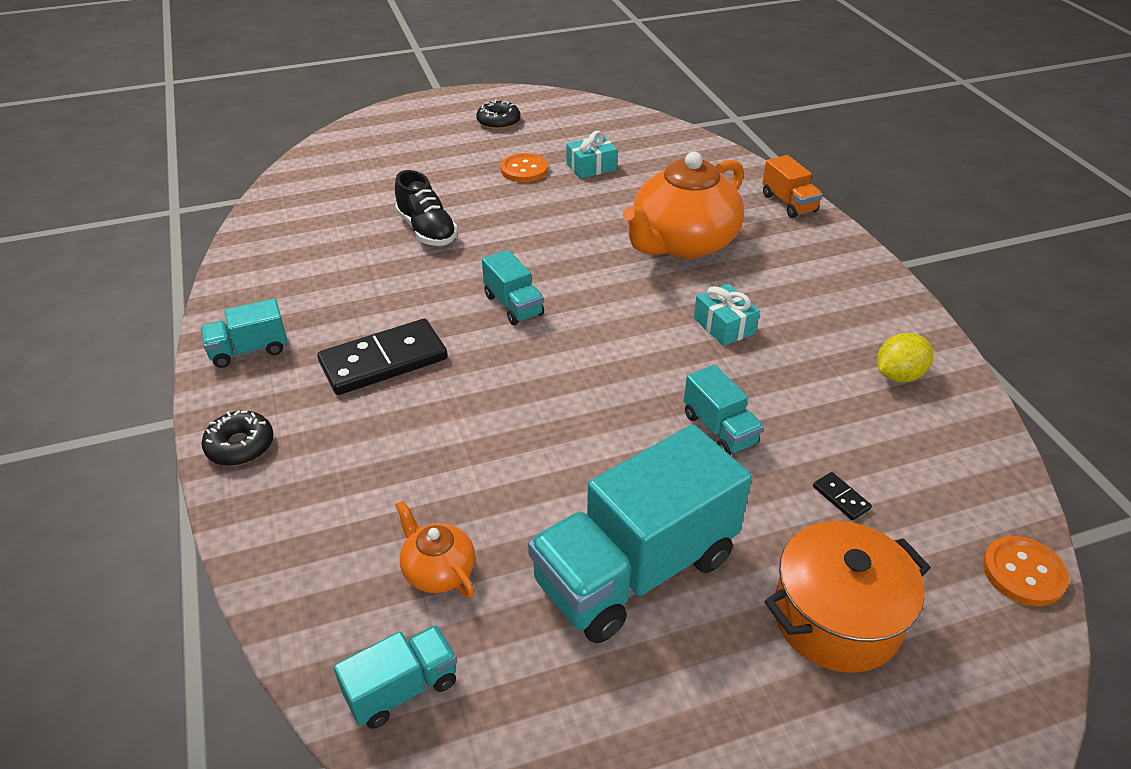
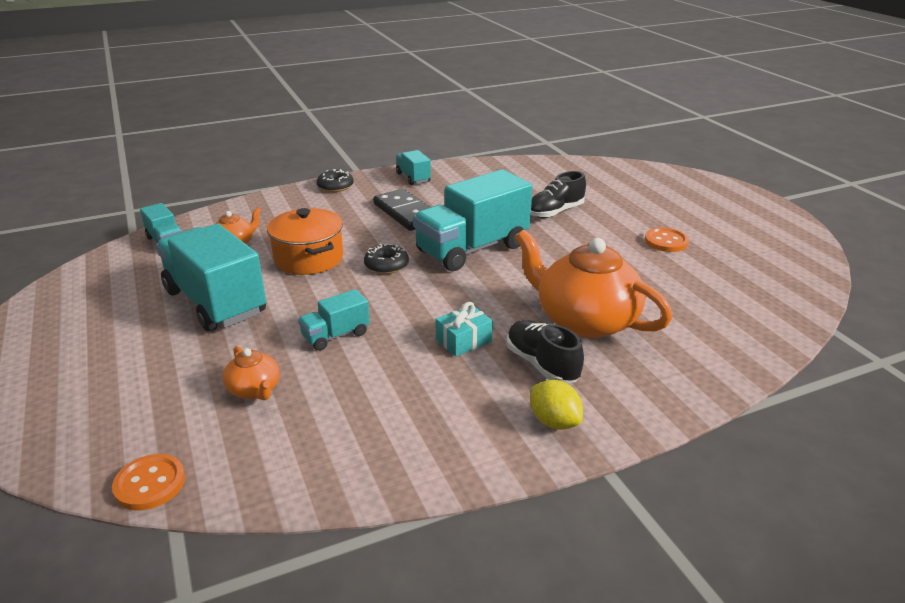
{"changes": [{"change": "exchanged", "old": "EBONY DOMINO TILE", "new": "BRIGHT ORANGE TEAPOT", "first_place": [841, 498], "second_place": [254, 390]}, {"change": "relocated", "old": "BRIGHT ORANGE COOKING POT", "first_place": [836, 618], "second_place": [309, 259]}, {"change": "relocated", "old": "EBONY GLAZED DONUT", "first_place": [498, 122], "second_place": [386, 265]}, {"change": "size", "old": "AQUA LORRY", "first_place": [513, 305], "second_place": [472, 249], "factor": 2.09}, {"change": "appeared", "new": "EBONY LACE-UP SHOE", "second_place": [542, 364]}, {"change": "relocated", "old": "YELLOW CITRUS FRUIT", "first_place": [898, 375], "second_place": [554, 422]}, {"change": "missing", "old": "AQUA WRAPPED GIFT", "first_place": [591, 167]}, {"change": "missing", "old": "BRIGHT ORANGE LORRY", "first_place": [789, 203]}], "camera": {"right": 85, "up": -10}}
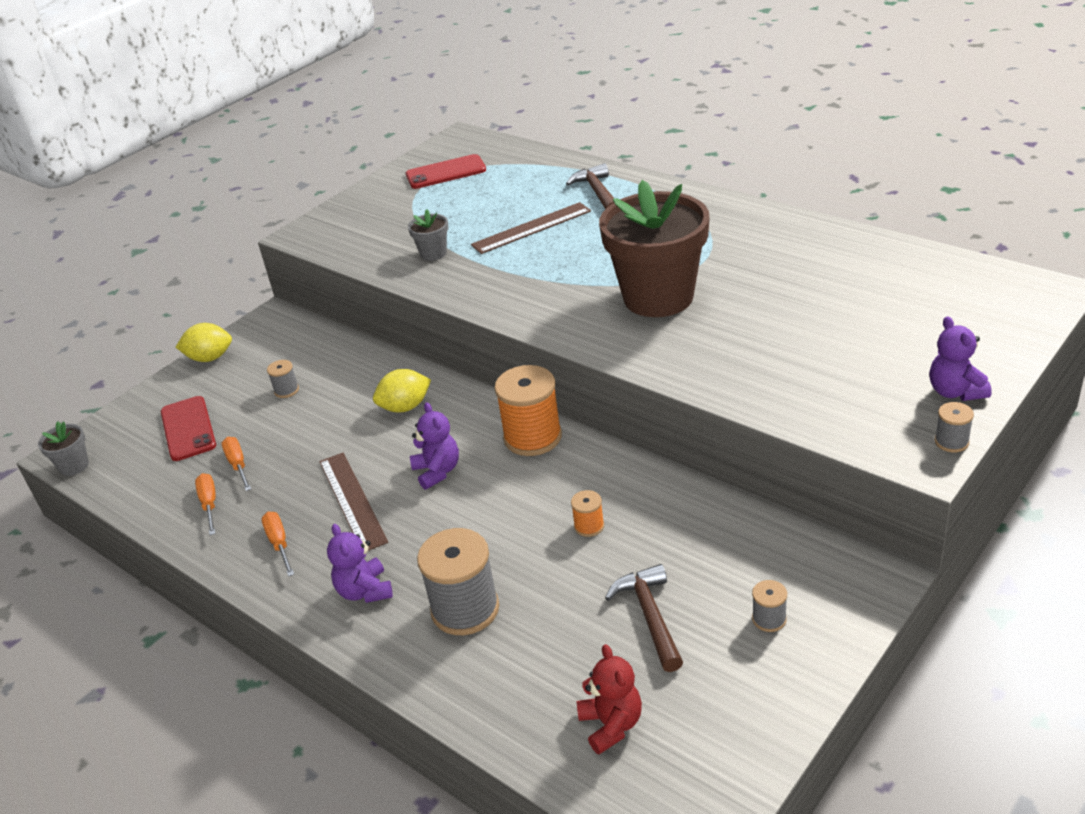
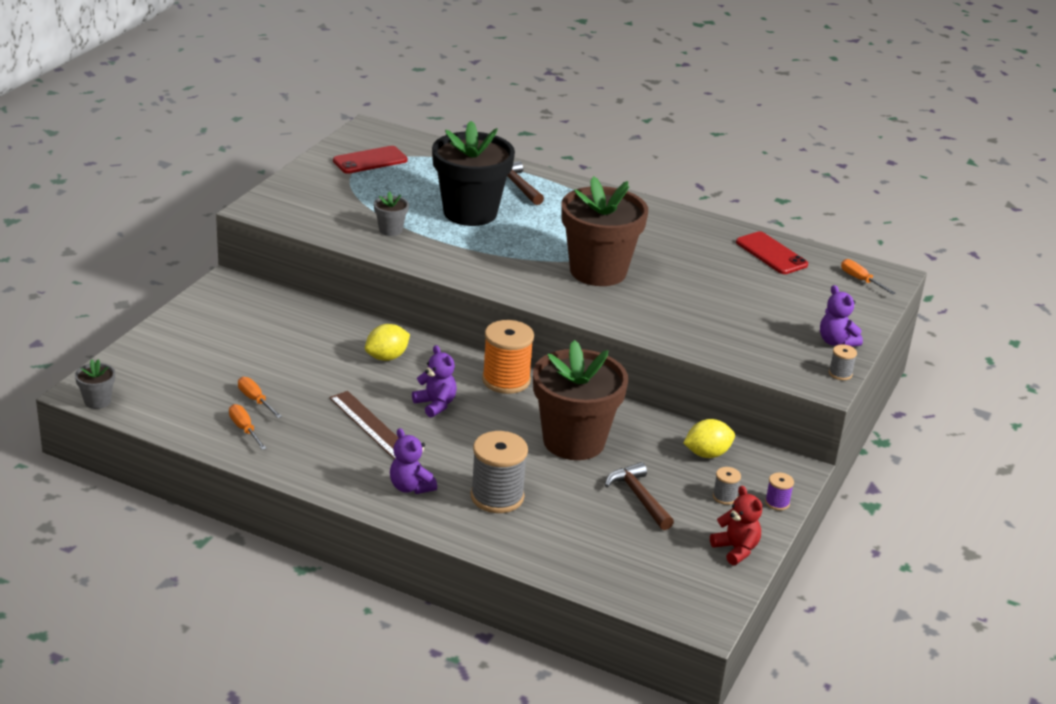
{"changes": [{"change": "exchanged", "old": "RUSSET RULER", "new": "EBONY POTTED PLANT", "first_place": [531, 228], "second_place": [470, 212]}, {"change": "exchanged", "old": "BRIGHT ORANGE REEL OF THREAD", "new": "RUSSET POTTED PLANT", "first_place": [589, 526], "second_place": [574, 441]}, {"change": "relocated", "old": "YELLOW CITRUS FRUIT", "first_place": [210, 358], "second_place": [707, 454]}, {"change": "relocated", "old": "RED TEDDY", "first_place": [611, 725], "second_place": [736, 549]}, {"change": "relocated", "old": "RED PHONE", "first_place": [188, 429], "second_place": [771, 254]}, {"change": "appeared", "new": "PURPLE REEL OF THREAD", "second_place": [777, 503]}, {"change": "relocated", "old": "BRIGHT ORANGE HAND SCREWDRIVER", "first_place": [279, 543], "second_place": [860, 280]}, {"change": "missing", "old": "GREY REEL OF THREAD", "first_place": [286, 390]}], "camera": {"right": -20, "up": -5}}
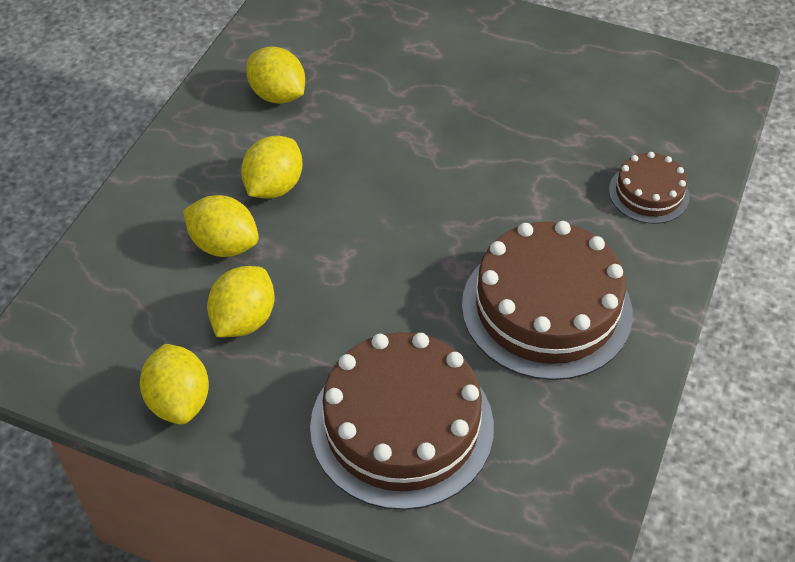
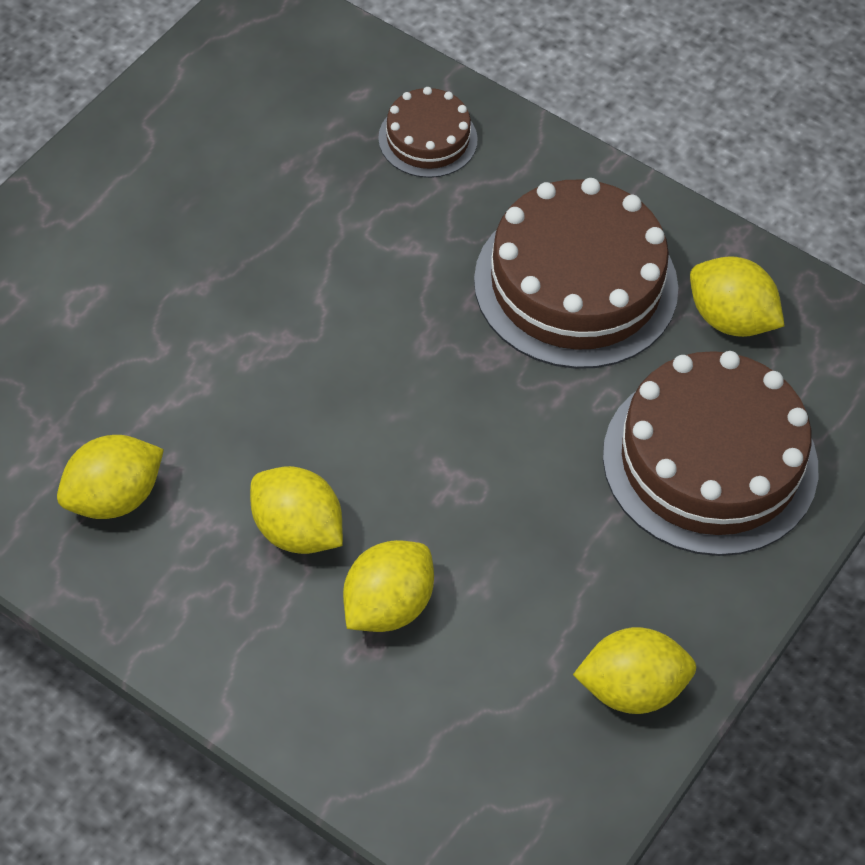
{"changes": [{"change": "relocated", "old": "YELLOW CITRUS FRUIT", "first_place": [244, 320], "second_place": [730, 319]}], "camera": {"right": -80, "up": 5}}
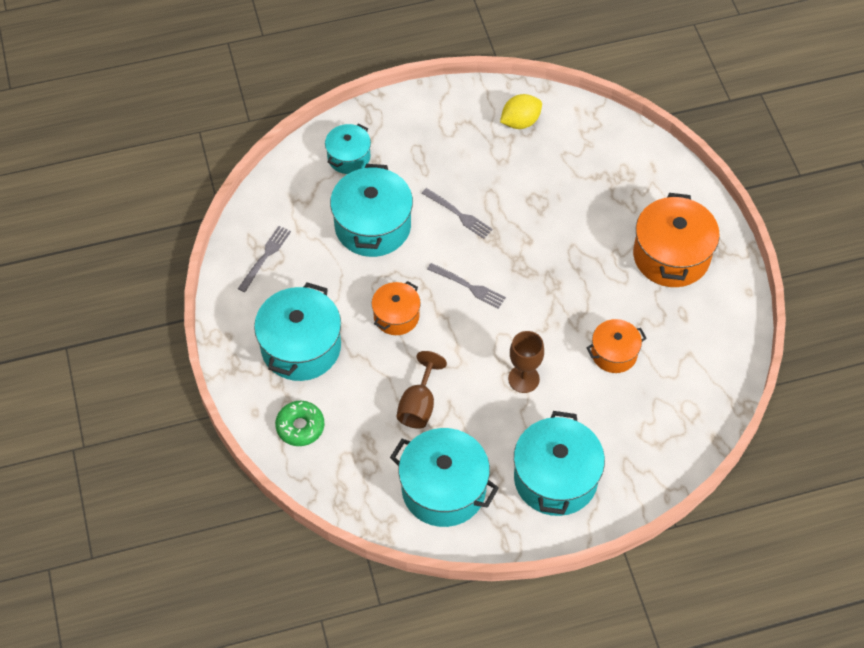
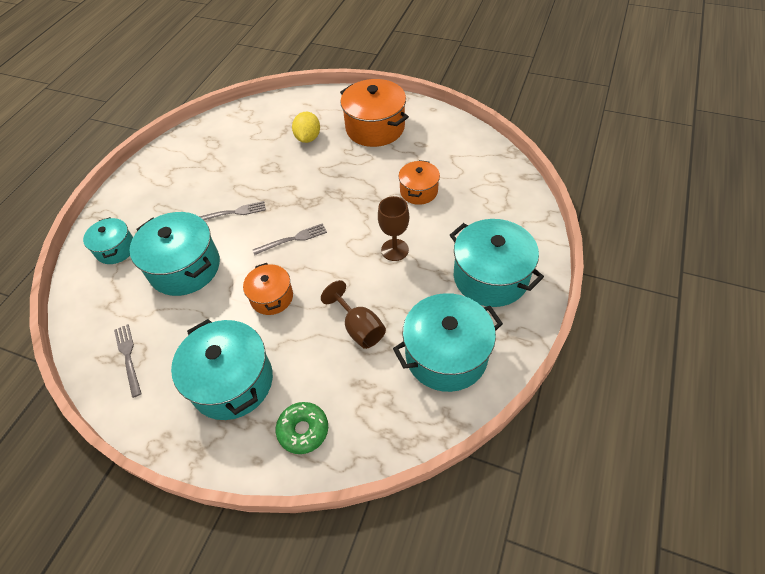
{"changes": [{"change": "relocated", "old": "YELLOW CITRUS FRUIT", "first_place": [520, 122], "second_place": [308, 138]}], "camera": {"right": -50, "up": -5}}
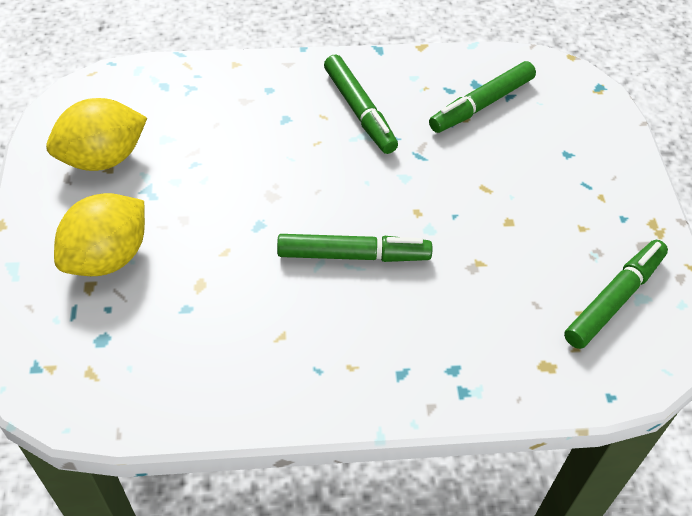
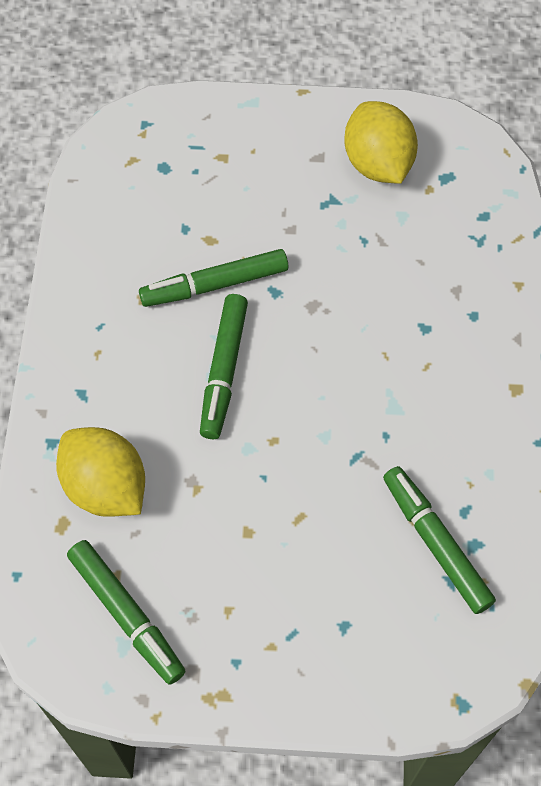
{"changes": [{"change": "relocated", "old": "YELLOW CITRUS FRUIT", "first_place": [108, 257], "second_place": [105, 487]}, {"change": "relocated", "old": "GREEN MARKER PEN", "first_place": [359, 110], "second_place": [215, 285]}], "camera": {"right": 100, "up": 10}}
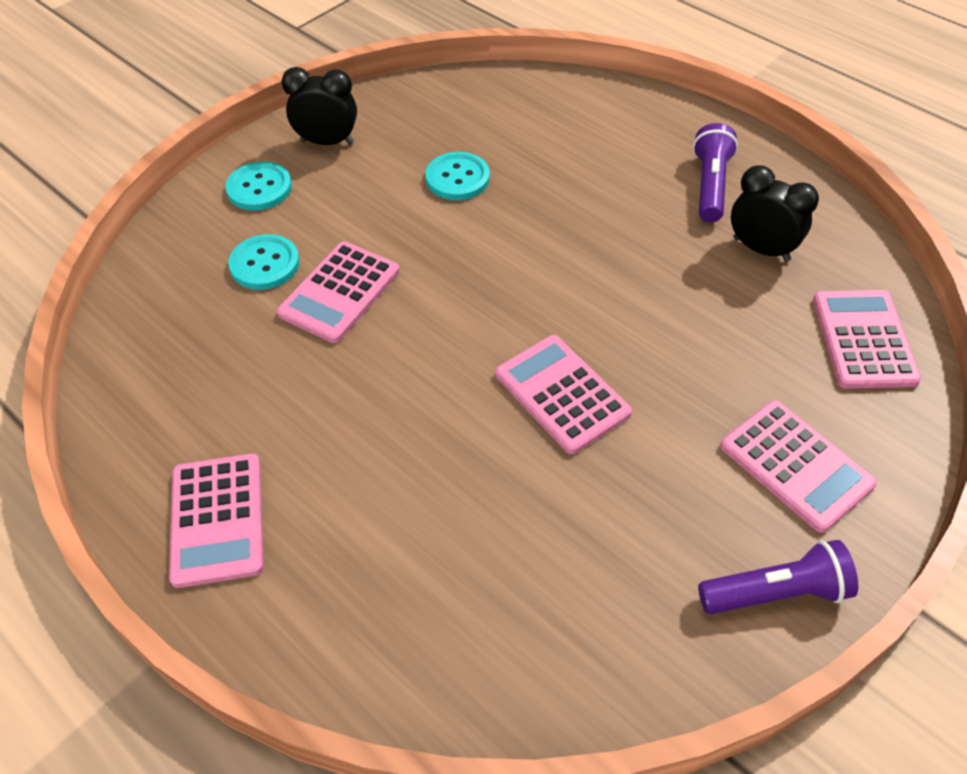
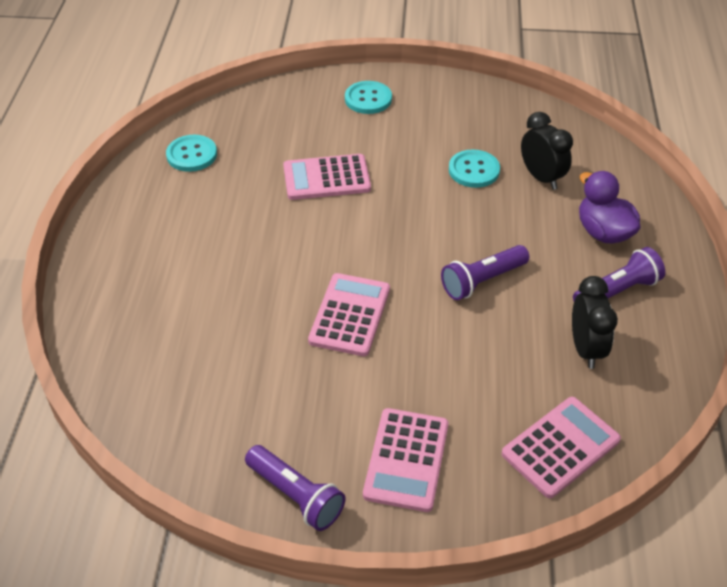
{"changes": [{"change": "relocated", "old": "AQUA SEWING BUTTON", "first_place": [264, 264], "second_place": [192, 155]}, {"change": "appeared", "new": "PURPLE POCKET TORCH", "second_place": [482, 281]}, {"change": "relocated", "old": "EBONY BEDSIDE CLOCK", "first_place": [327, 142], "second_place": [541, 178]}, {"change": "appeared", "new": "PURPLE DUCK", "second_place": [603, 232]}, {"change": "missing", "old": "ROSY POCKET CALCULATOR", "first_place": [218, 519]}], "camera": {"right": 50, "up": -5}}
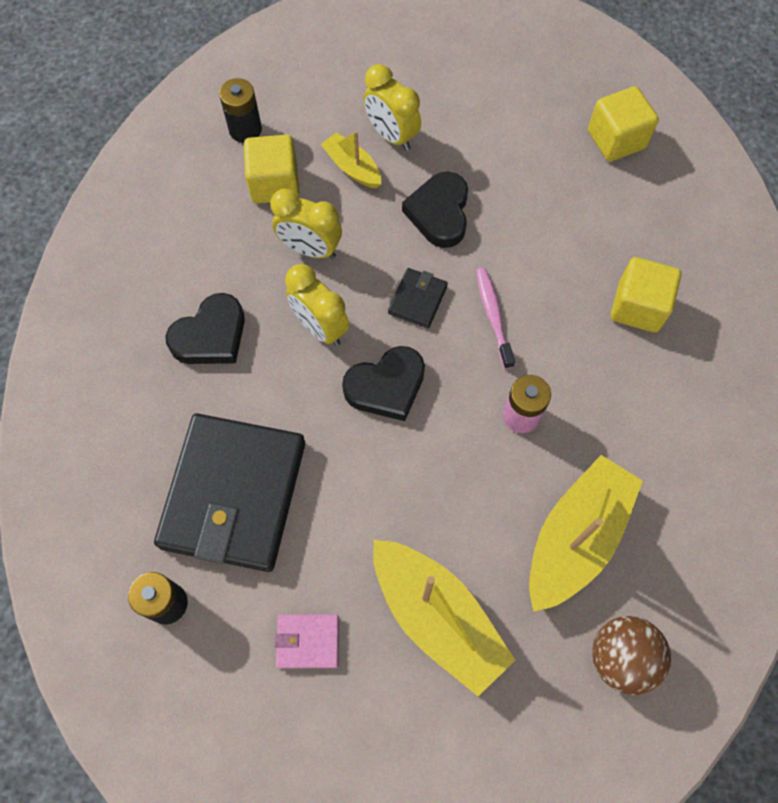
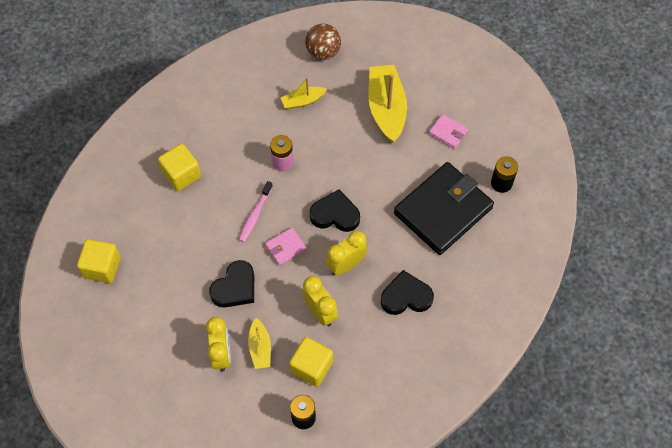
{"changes": [{"change": "colour", "old": "EBONY CARD WALLET", "new": "ROSY CARD WALLET", "first_place": [417, 300], "second_place": [285, 247]}, {"change": "size", "old": "YELLOW TOY BOAT", "first_place": [575, 538], "second_place": [303, 101], "factor": 0.53}, {"change": "spun", "old": "YELLOW BEDSIDE CLOCK", "first_place": [320, 327], "second_place": [346, 265], "degrees": -120}], "camera": {"right": -145, "up": -5}}
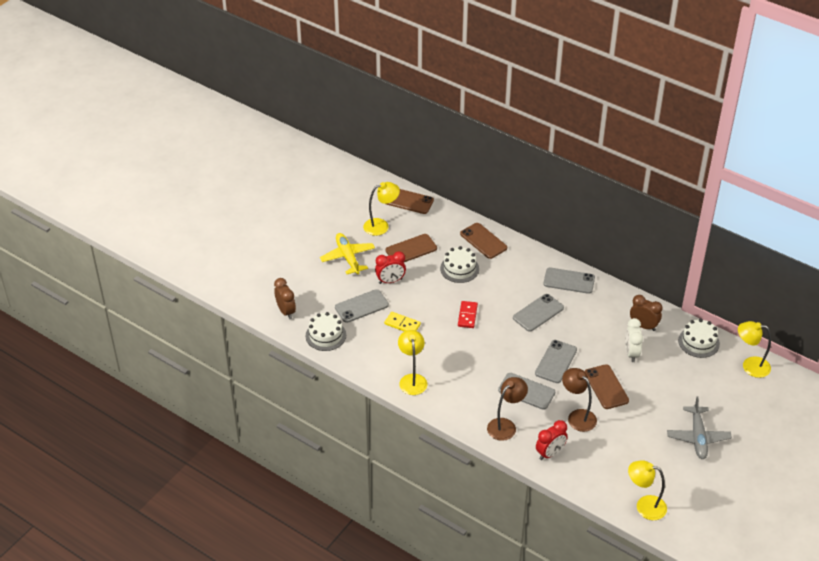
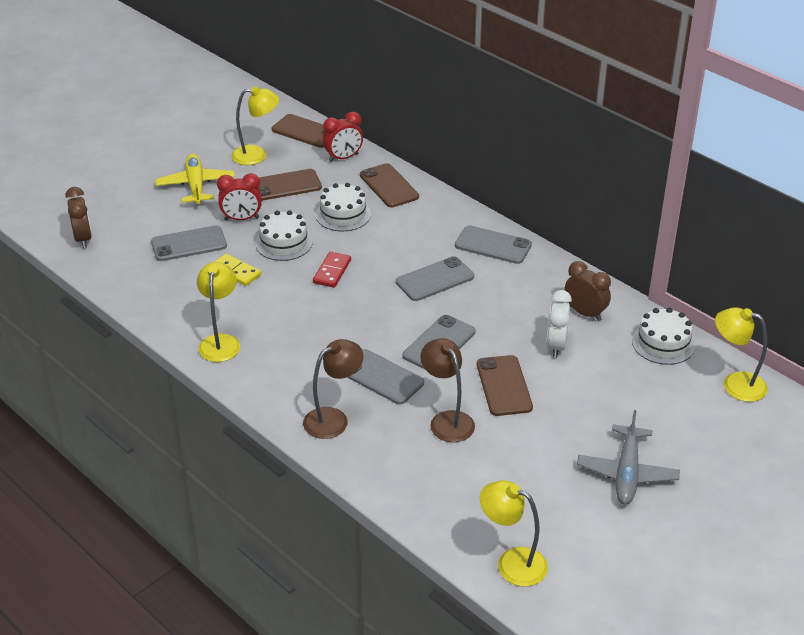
{"changes": [{"change": "relocated", "old": "PURE WHITE LAYER CAKE", "first_place": [326, 335], "second_place": [284, 243]}, {"change": "relocated", "old": "RED BEDSIDE CLOCK", "first_place": [550, 453], "second_place": [343, 158]}], "camera": {"right": 10, "up": -5}}
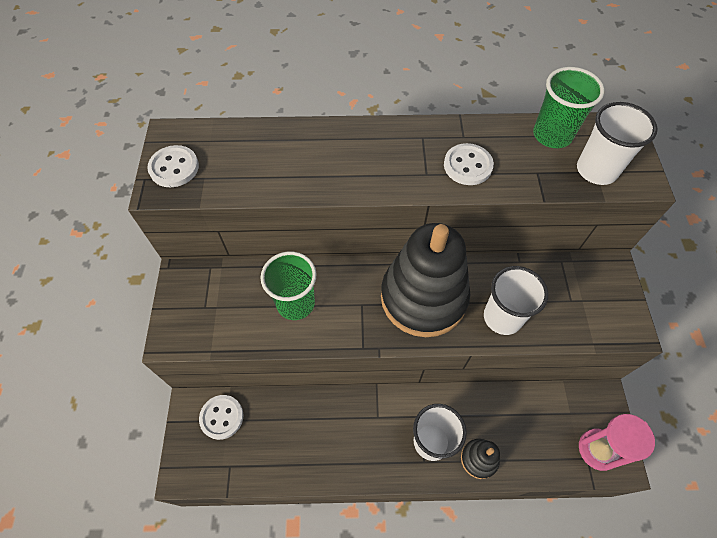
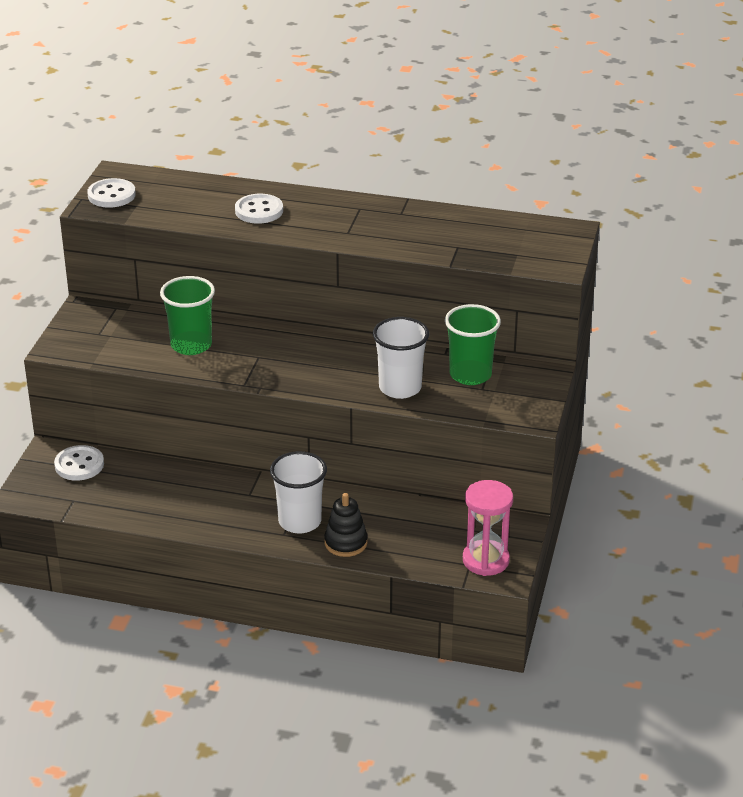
{"changes": [{"change": "relocated", "old": "PURE WHITE SEWING BUTTON", "first_place": [467, 166], "second_place": [259, 211]}, {"change": "relocated", "old": "GREEN CUP", "first_place": [552, 135], "second_place": [470, 375]}, {"change": "missing", "old": "EBONY STACKING RINGS", "first_place": [423, 297]}, {"change": "missing", "old": "PURE WHITE CUP", "first_place": [596, 170]}], "camera": {"right": 15, "up": -25}}
